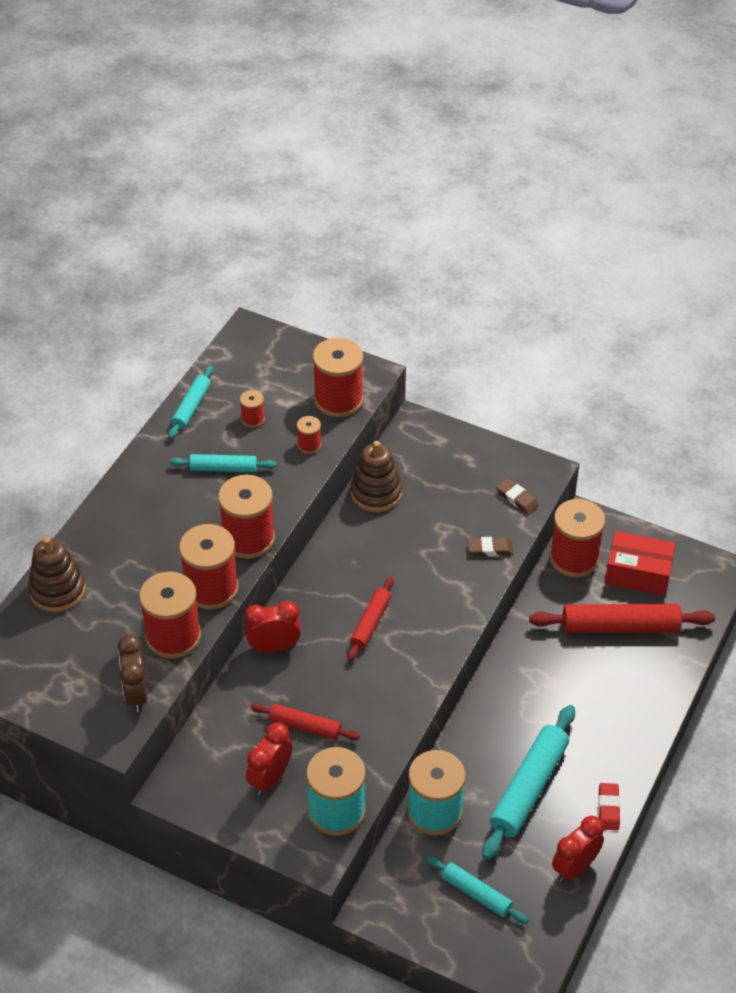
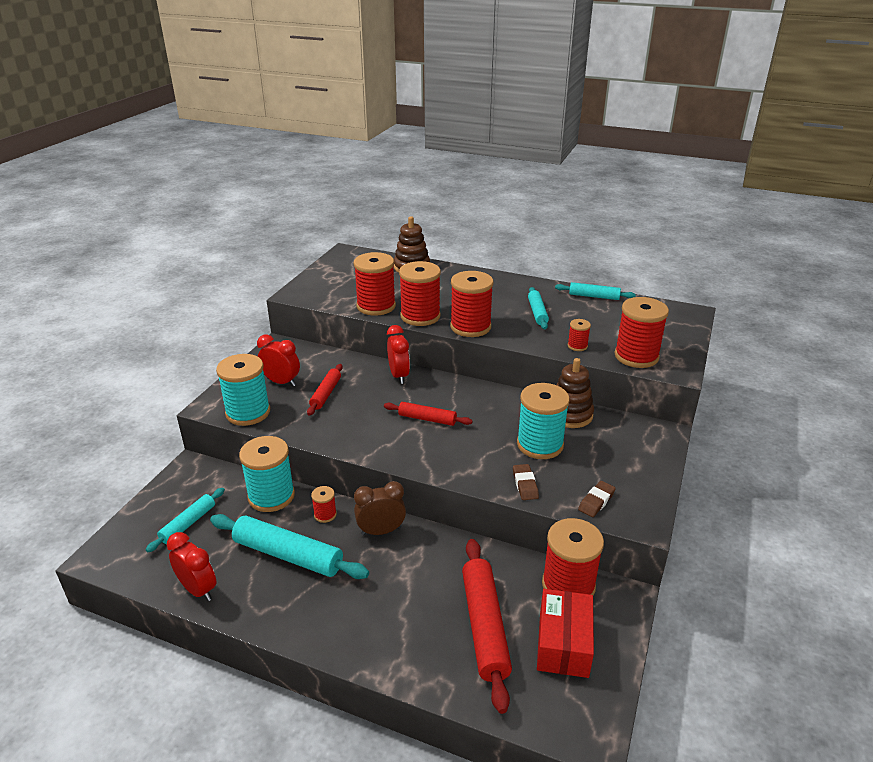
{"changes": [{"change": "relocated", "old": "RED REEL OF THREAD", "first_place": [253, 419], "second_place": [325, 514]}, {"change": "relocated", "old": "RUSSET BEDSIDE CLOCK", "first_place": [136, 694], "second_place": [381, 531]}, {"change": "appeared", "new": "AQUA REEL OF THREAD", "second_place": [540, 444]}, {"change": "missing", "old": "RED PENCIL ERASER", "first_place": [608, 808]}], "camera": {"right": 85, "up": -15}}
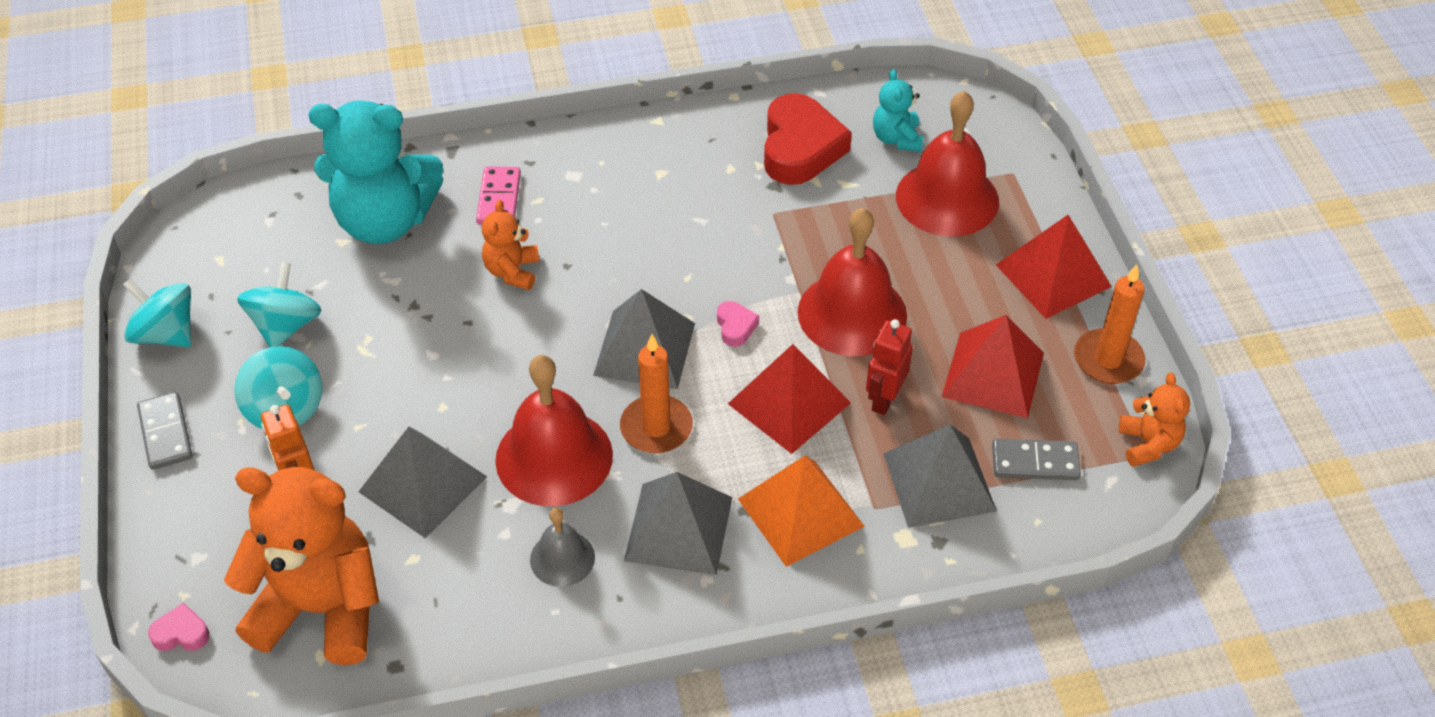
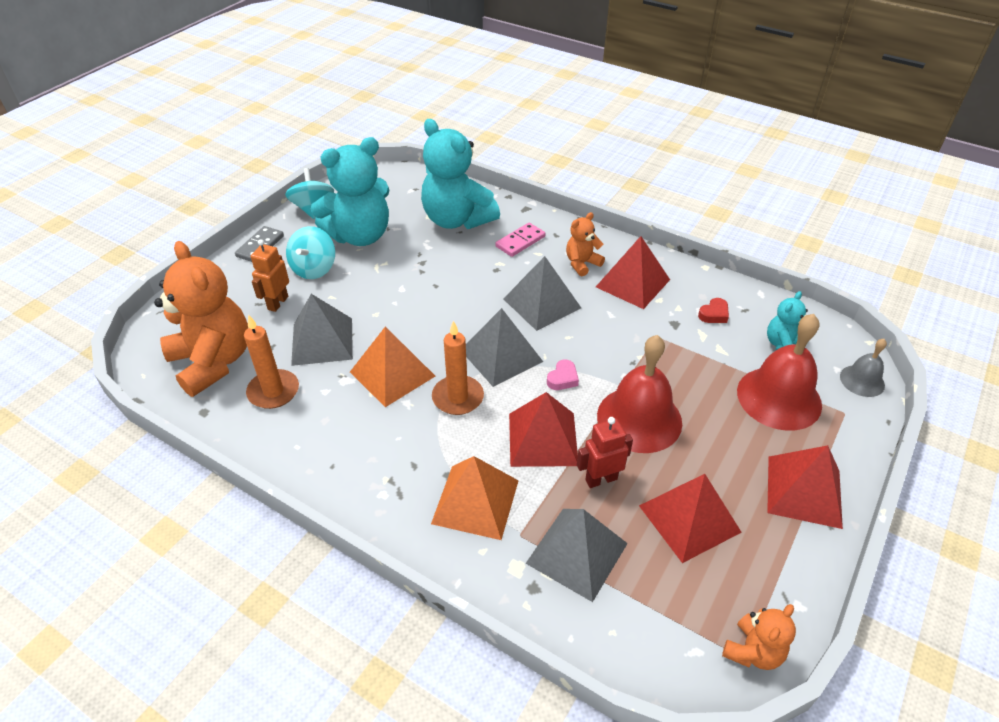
{"changes": [{"change": "relocated", "old": "BRIGHT ORANGE CANDLE", "first_place": [1108, 360], "second_place": [273, 391]}, {"change": "exchanged", "old": "AQUA WHIRLIGIG", "new": "AQUA TEDDY", "first_place": [286, 326], "second_place": [360, 236]}, {"change": "exchanged", "old": "RED BELL", "new": "BRIGHT ORANGE SOLID PYRAMID", "first_place": [554, 457], "second_place": [392, 374]}, {"change": "relocated", "old": "GREY SOLID PYRAMID", "first_place": [679, 528], "second_place": [542, 303]}, {"change": "relocated", "old": "BRIGHT ORANGE TEDDY", "first_place": [512, 271], "second_place": [582, 263]}, {"change": "appeared", "new": "RED SOLID PYRAMID", "second_place": [633, 283]}, {"change": "size", "old": "RED LOVE HEART", "first_place": [800, 148], "second_place": [714, 314], "factor": 0.44}, {"change": "relocated", "old": "GREY BELL", "first_place": [562, 558], "second_place": [862, 380]}, {"change": "missing", "old": "ROSY LOVE HEART", "first_place": [181, 633]}, {"change": "missing", "old": "GREY DOMINO TILE", "first_place": [1035, 462]}], "camera": {"right": 45, "up": -5}}
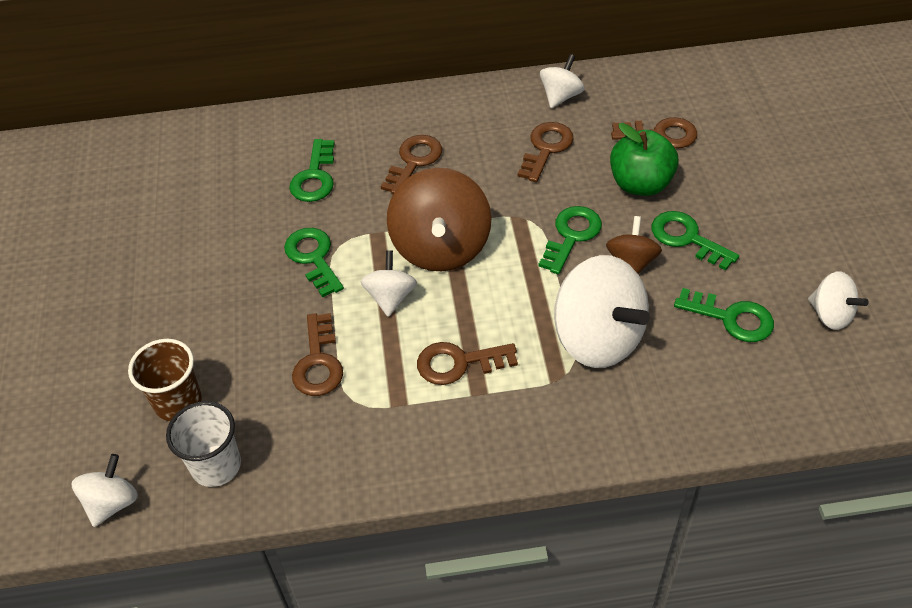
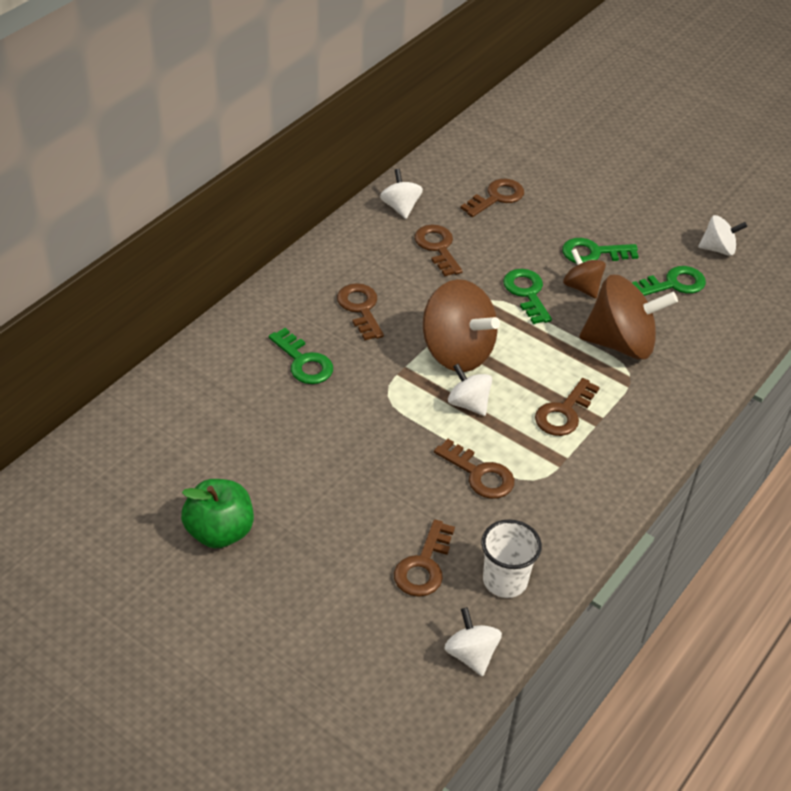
{"changes": [{"change": "relocated", "old": "GREEN APPLE", "first_place": [640, 184], "second_place": [220, 532]}, {"change": "exchanged", "old": "RUSSET CUP", "new": "RUSSET KEY", "first_place": [178, 402], "second_place": [423, 566]}, {"change": "colour", "old": "PURE WHITE WHIRLIGIG", "new": "RUSSET WHIRLIGIG", "first_place": [598, 338], "second_place": [620, 343]}, {"change": "missing", "old": "GREEN KEY", "first_place": [313, 258]}], "camera": {"right": -50, "up": -5}}
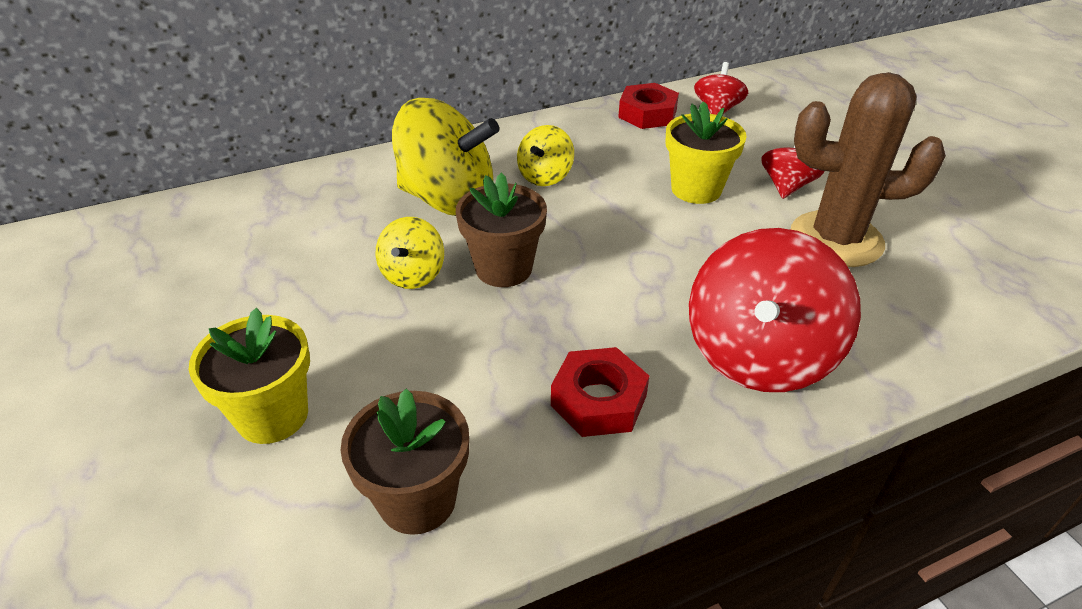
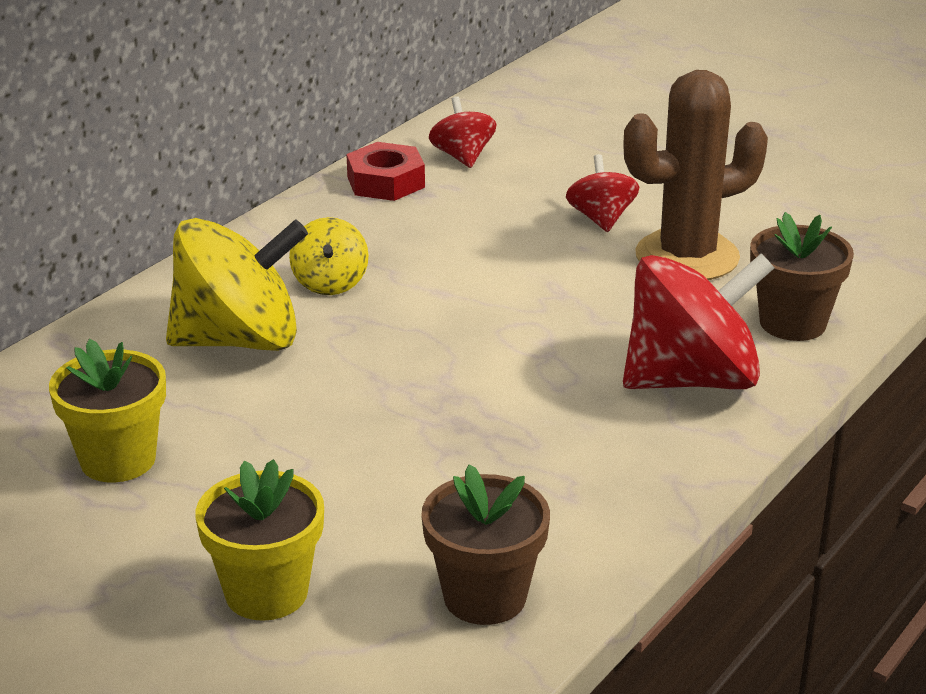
{"changes": [{"change": "relocated", "old": "YELLOW POTTED PLANT", "first_place": [696, 189], "second_place": [118, 460]}, {"change": "spun", "old": "RED WHIRLIGIG", "first_place": [758, 355], "second_place": [691, 379], "degrees": -105}, {"change": "relocated", "old": "RUSSET POTTED PLANT", "first_place": [503, 268], "second_place": [792, 323]}, {"change": "missing", "old": "YELLOW WHIRLIGIG", "first_place": [413, 274]}, {"change": "missing", "old": "RED HEX NUT", "first_place": [598, 400]}], "camera": {"right": -30, "up": -10}}
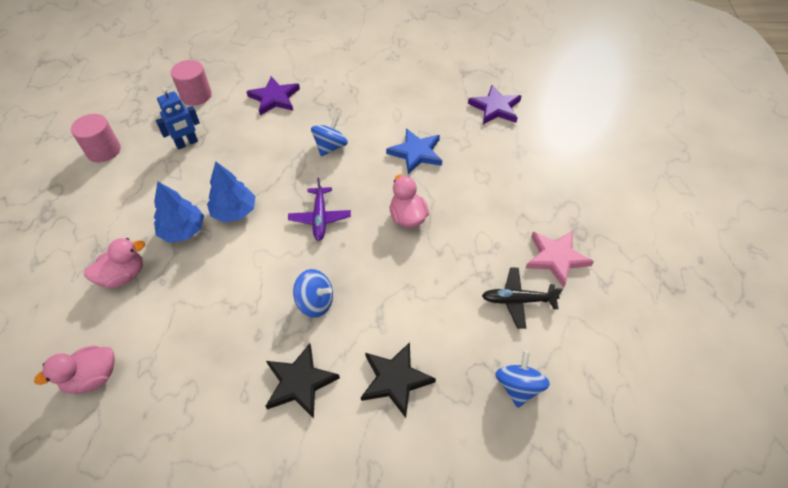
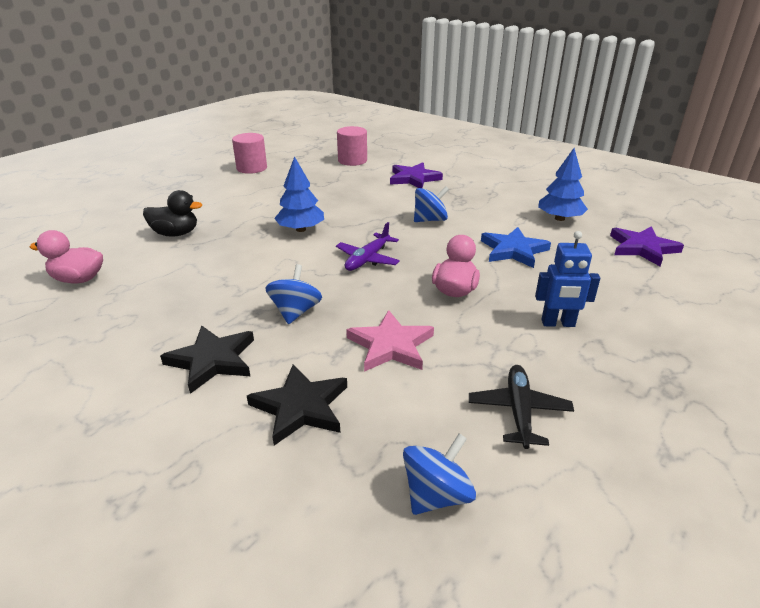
{"changes": [{"change": "colour", "old": "ROSY DUCK", "new": "EBONY DUCK", "first_place": [123, 276], "second_place": [176, 234]}, {"change": "spun", "old": "COBALT WHIRLIGIG", "first_place": [315, 302], "second_place": [295, 312], "degrees": -135}, {"change": "relocated", "old": "ROSY STAR", "first_place": [556, 258], "second_place": [391, 345]}, {"change": "spun", "old": "EBONY PLANE", "first_place": [518, 300], "second_place": [519, 411], "degrees": 60}, {"change": "relocated", "old": "COBALT TOY ROBOT", "first_place": [187, 143], "second_place": [558, 323]}, {"change": "relocated", "old": "COBALT TOY TREE", "first_place": [183, 230], "second_place": [559, 218]}], "camera": {"right": 35, "up": -20}}
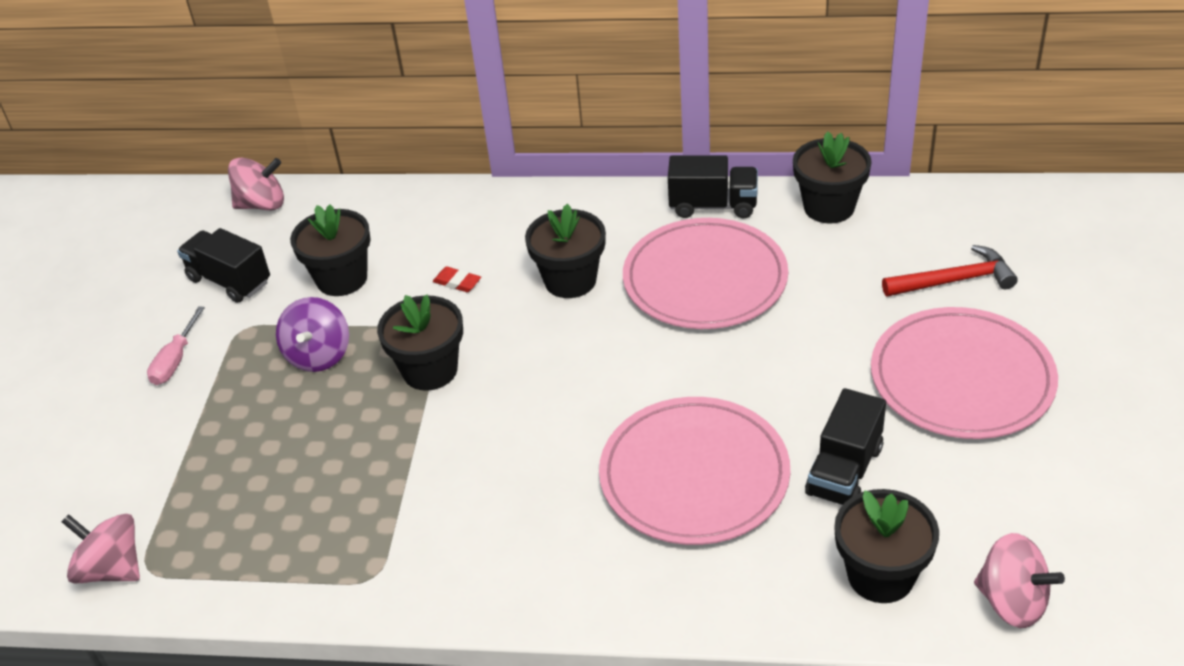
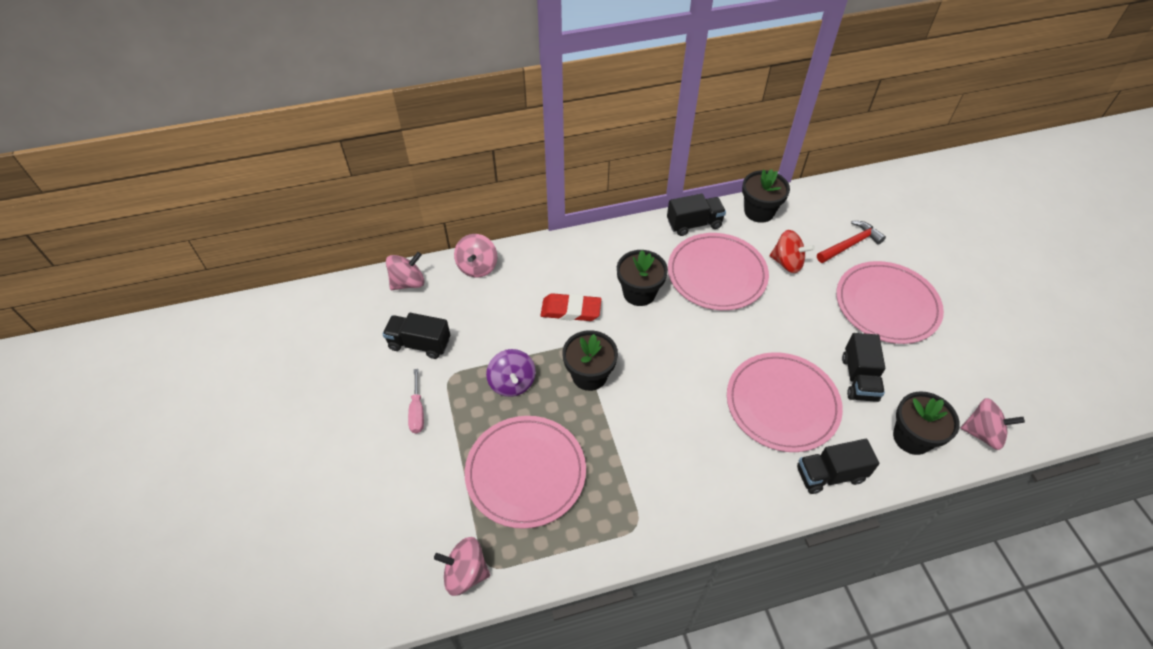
{"changes": [{"change": "appeared", "new": "ROSY WHIRLIGIG", "second_place": [477, 267]}, {"change": "appeared", "new": "ROSY DINNER PLATE", "second_place": [525, 473]}, {"change": "size", "old": "RED PENCIL ERASER", "first_place": [457, 282], "second_place": [571, 310], "factor": 1.91}, {"change": "appeared", "new": "RED WHIRLIGIG", "second_place": [787, 263]}, {"change": "appeared", "new": "EBONY LORRY", "second_place": [830, 474]}, {"change": "missing", "old": "EBONY POTTED PLANT", "first_place": [342, 279]}], "camera": {"right": -25, "up": 10}}
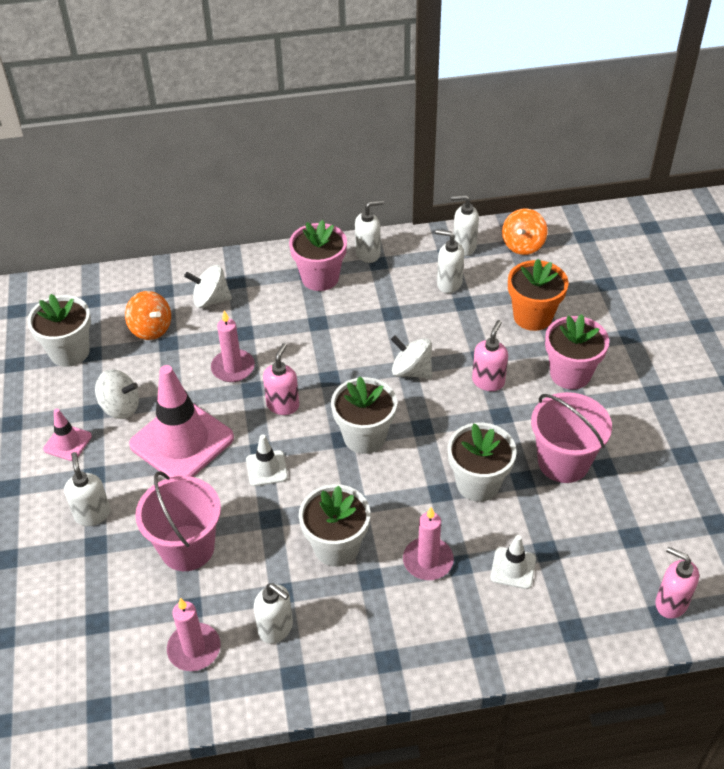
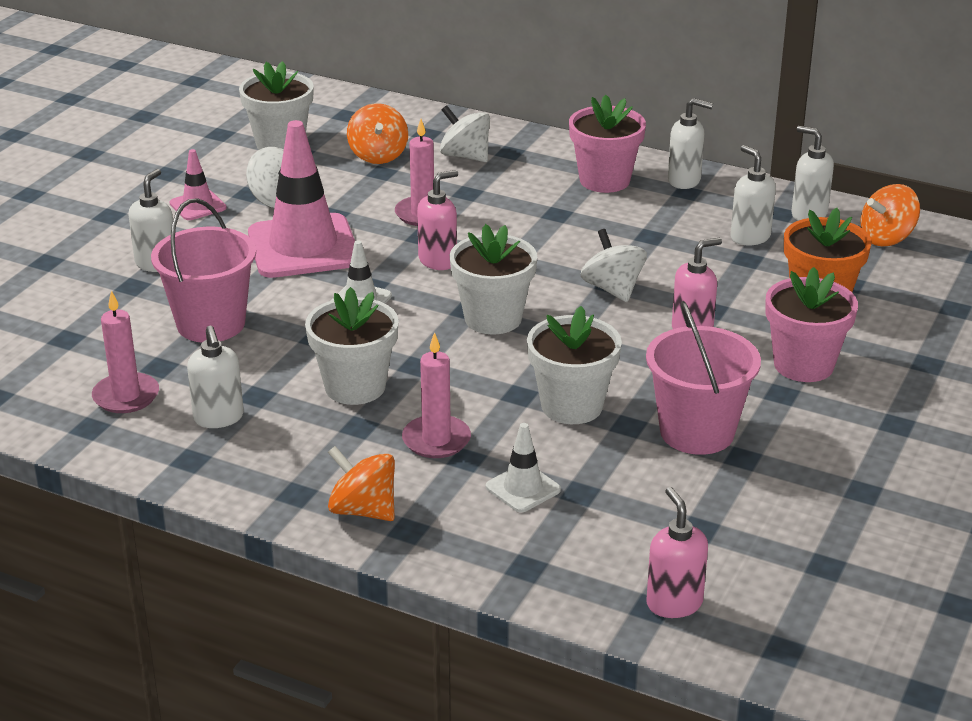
{"changes": [{"change": "appeared", "new": "BRIGHT ORANGE WHIRLIGIG", "second_place": [363, 510]}], "camera": {"right": 35, "up": -15}}
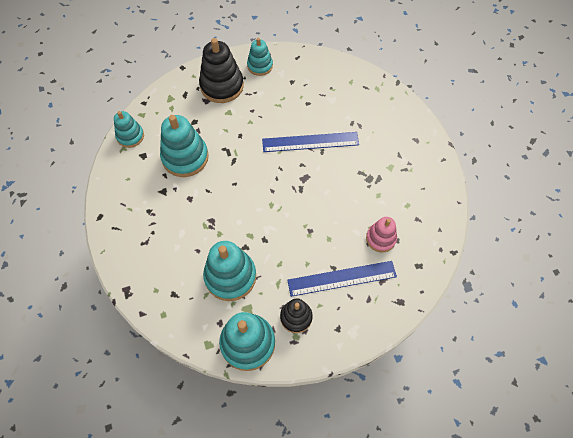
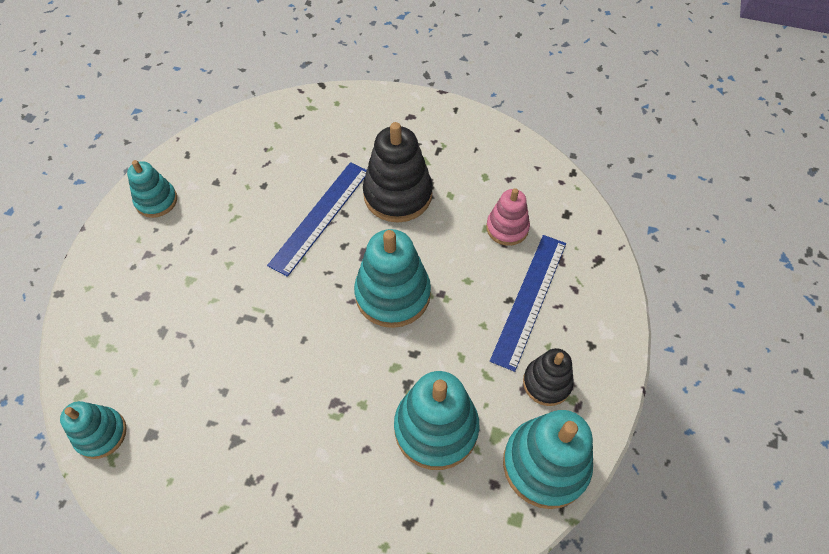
{"changes": [{"change": "relocated", "old": "AQUA STACKING RINGS", "first_place": [185, 157], "second_place": [392, 294]}, {"change": "relocated", "old": "EBONY STACKING RINGS", "first_place": [222, 86], "second_place": [398, 195]}], "camera": {"right": -55, "up": -5}}
